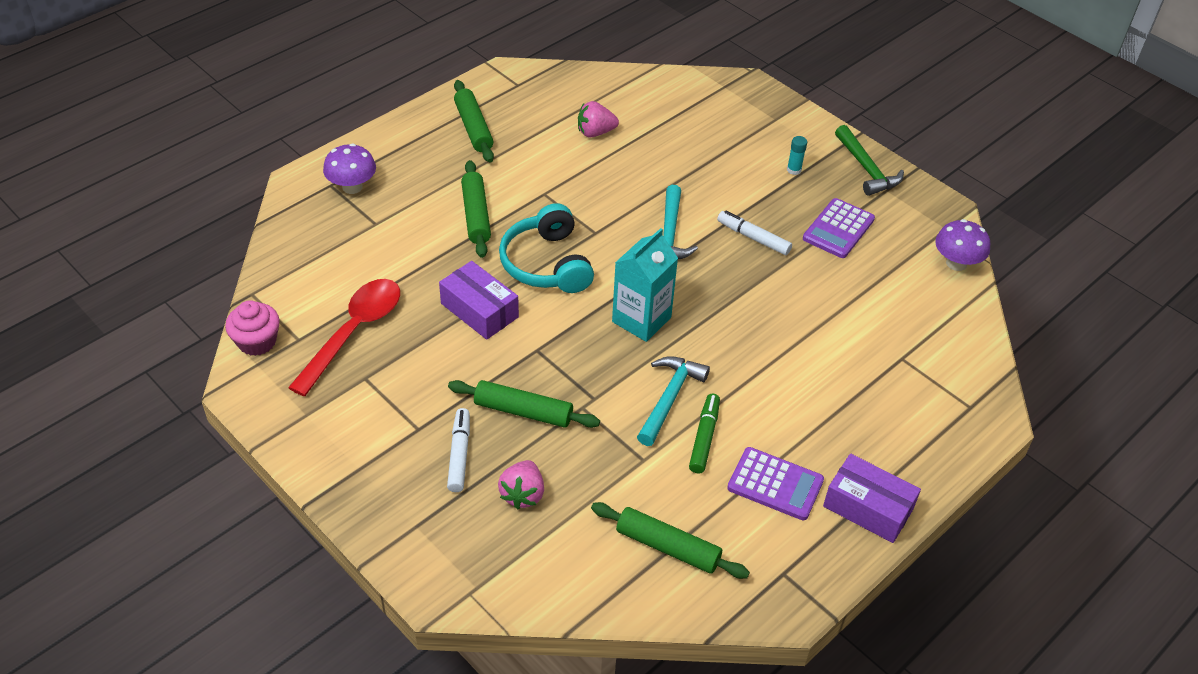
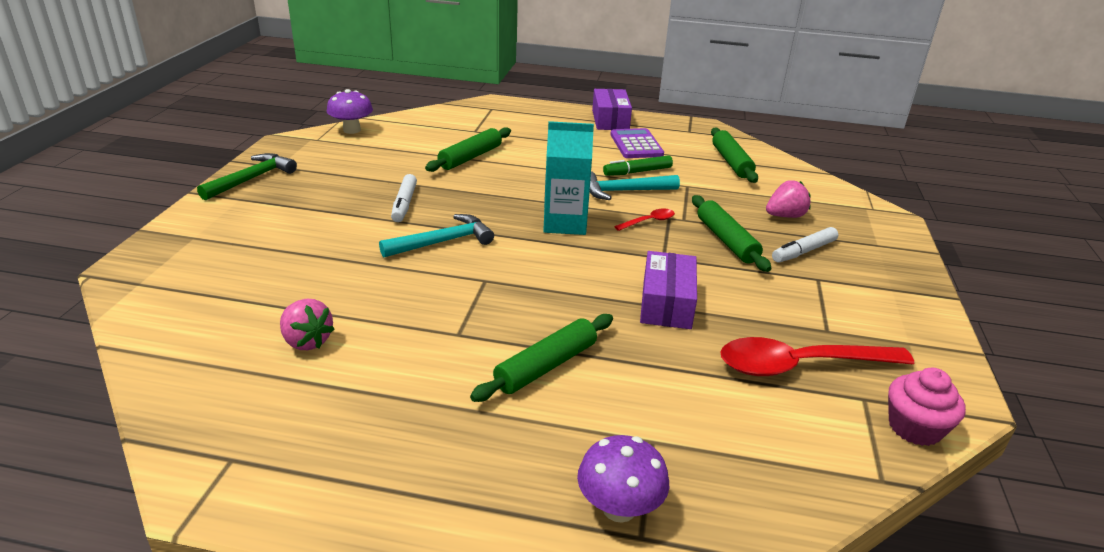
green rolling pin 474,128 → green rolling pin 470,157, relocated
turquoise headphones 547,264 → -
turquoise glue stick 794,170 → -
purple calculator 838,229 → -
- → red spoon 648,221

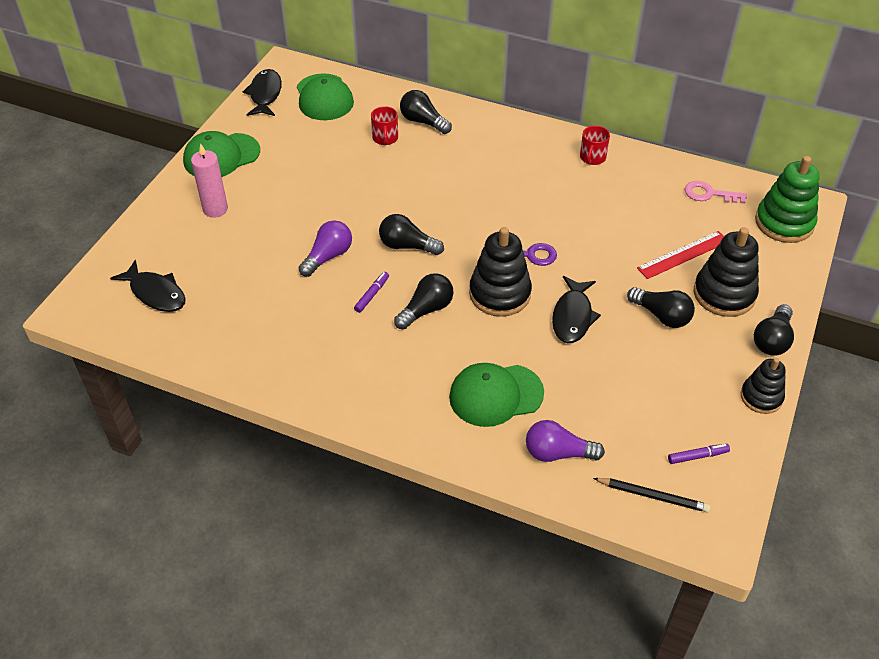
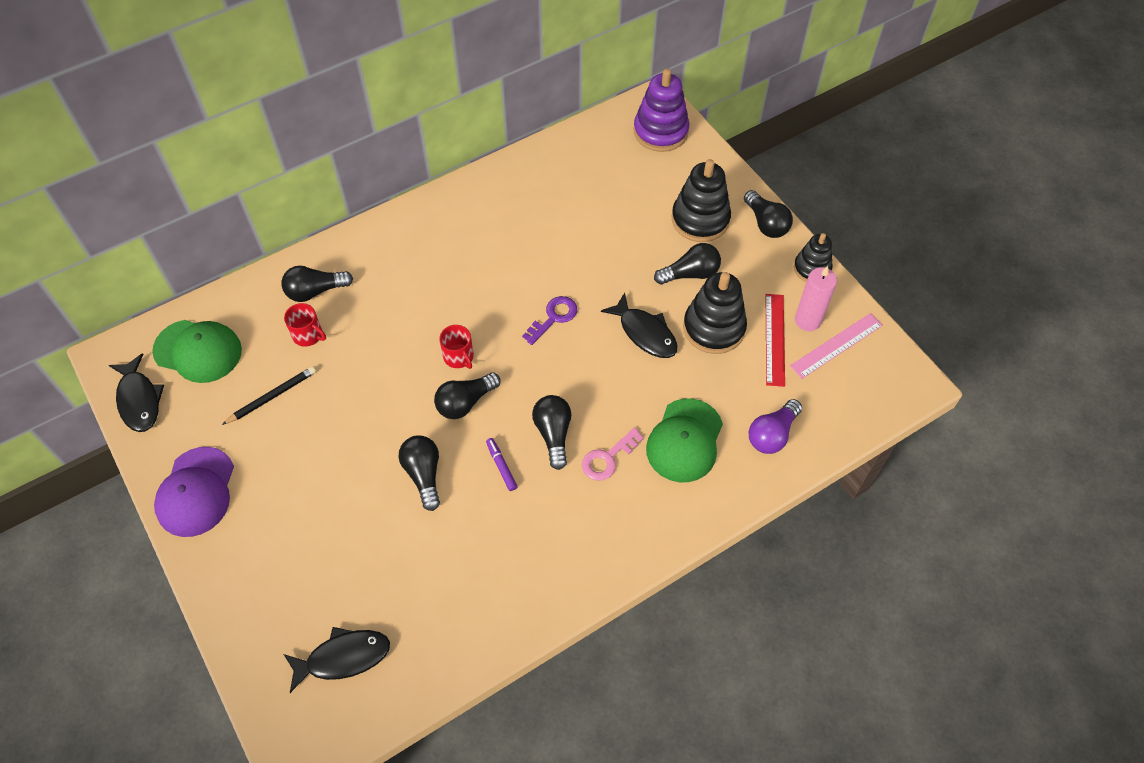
green cap 221,156 → purple cap 196,492
pink candle 215,209 → pink candle 808,320, relocated
black fish 265,94 → black fish 139,400, 150 degrees counterclockwise
purple light bulb 328,256 → black light bulb 424,474
black stacking toy 500,294 → black stacking toy 714,328, relocated
red mug 592,157 → red mug 459,357, relocated
black pencil 653,496 → black pencil 272,396, relocated
red ruler 683,255 → red ruler 775,339, relocated
purple marker 697,456 → pink ruler 836,345
pink key 709,194 → pink key 608,458, relocated
green stacking toy 784,223 → purple stacking toy 660,131

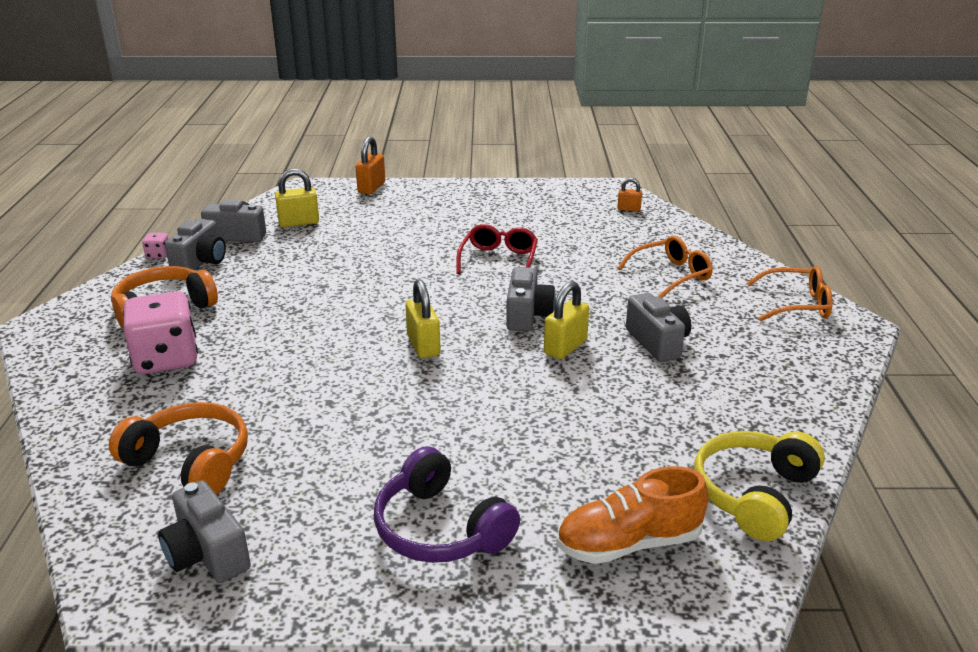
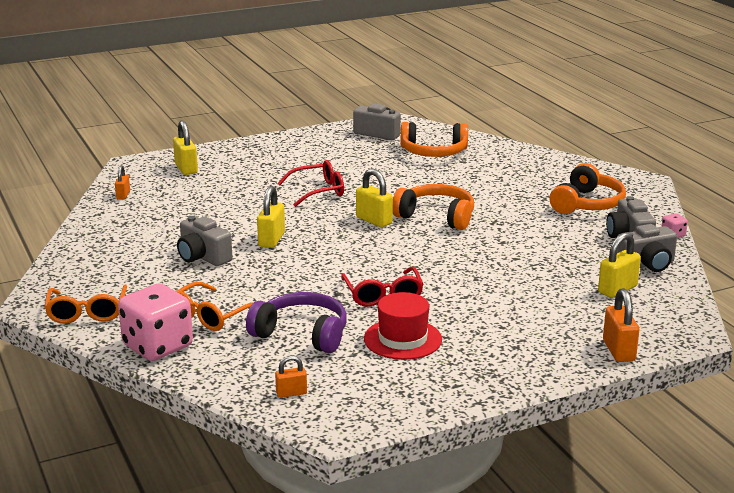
pink dice 166,359 → pink dice 158,346, relocated
purple headphones 440,528 → purple headphones 302,334, relocated
grey camera 527,315 → -
orange shoe 629,543 → yellow padlock 186,169
yellow headphones 753,494 → orange padlock 123,195
orange glasses 795,304 → orange glasses 87,312, 75 degrees counterclockwise
- → red glasses 317,191
- → red hat 402,339
- → orange headphones 436,217

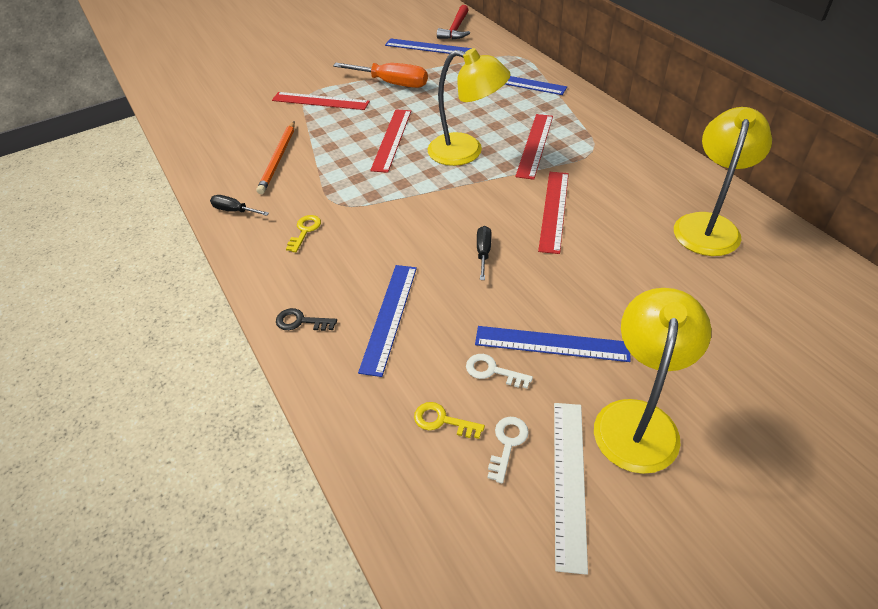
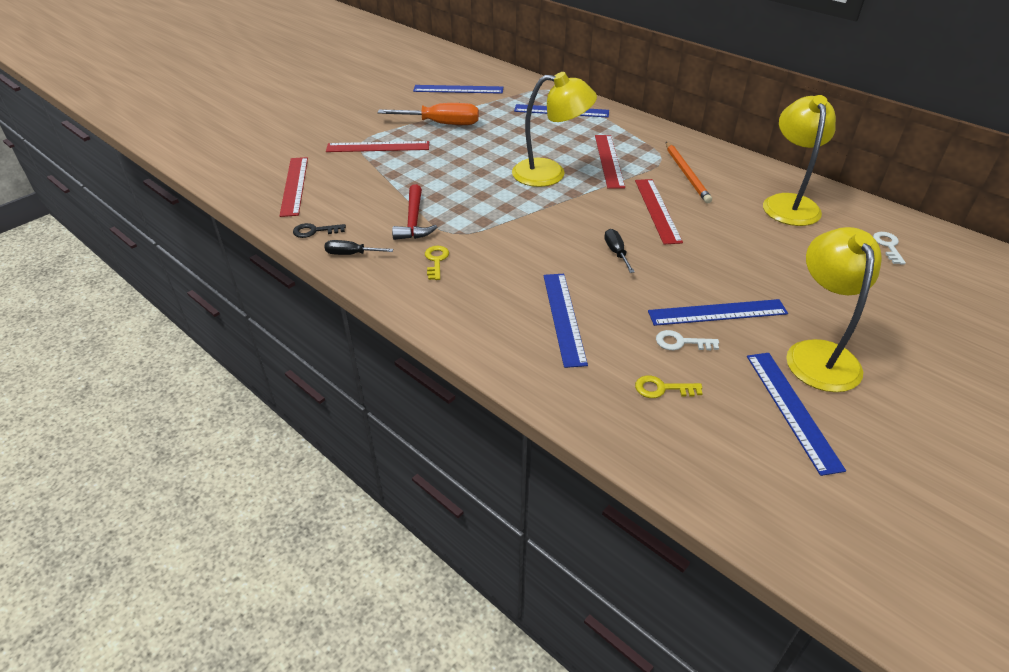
orange pencil 278,159 → orange pencil 686,174, relocated
black key 301,321 → black key 315,231, relocated
red ruler 391,139 → red ruler 294,186, relocated
red hammer 456,29 → red hammer 414,221, relocated
white key 507,443 → white key 888,246, relocated
white ruler 569,481 → blue ruler 792,409

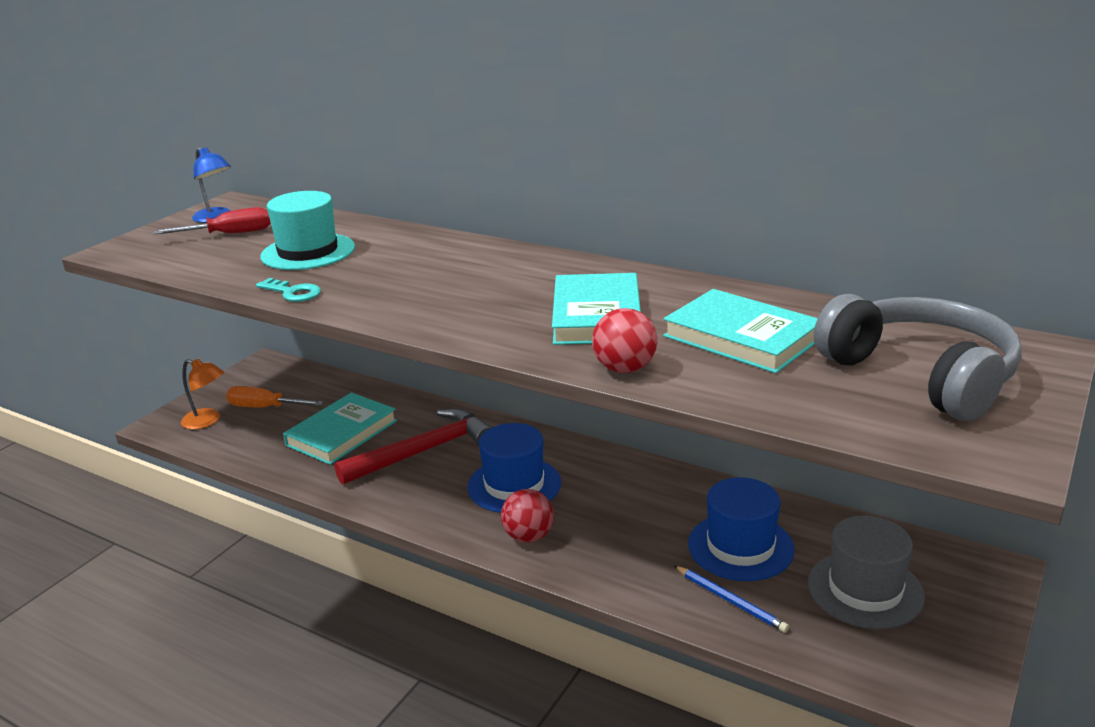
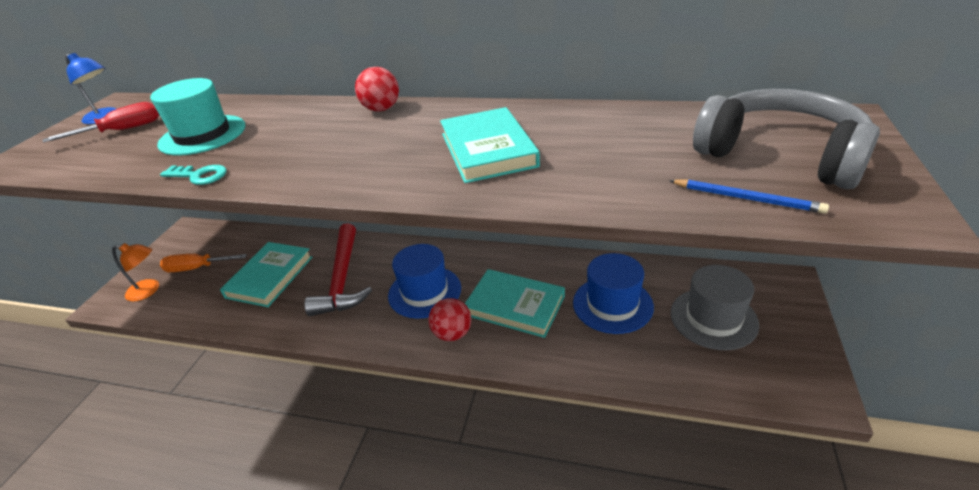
red hammer 423,451 → red hammer 342,279, 135 degrees clockwise
red ball 624,369 → red ball 381,109, relocated
turquoise book 742,337 → turquoise book 515,306, relocated
blue pencil 730,601 → blue pencil 746,198, relocated

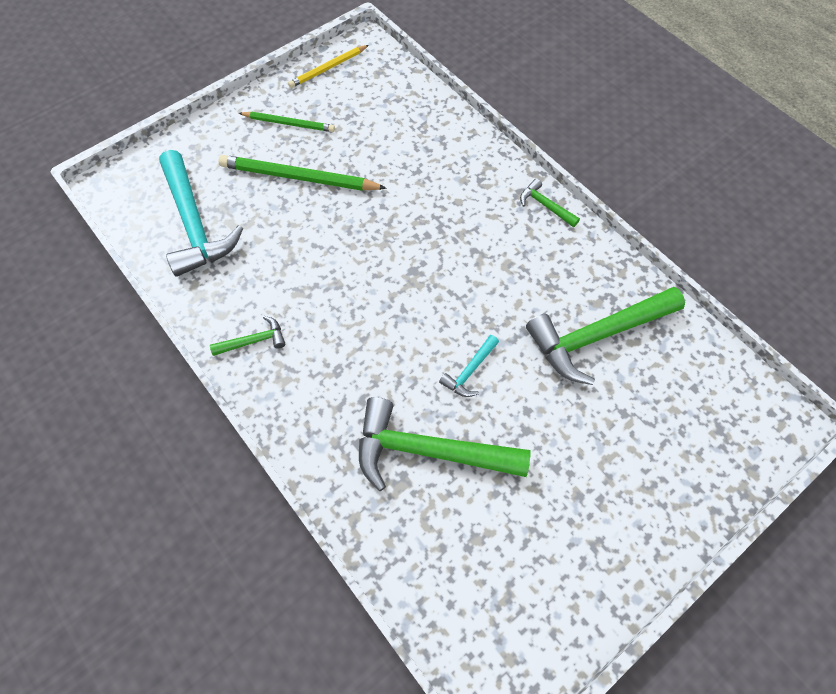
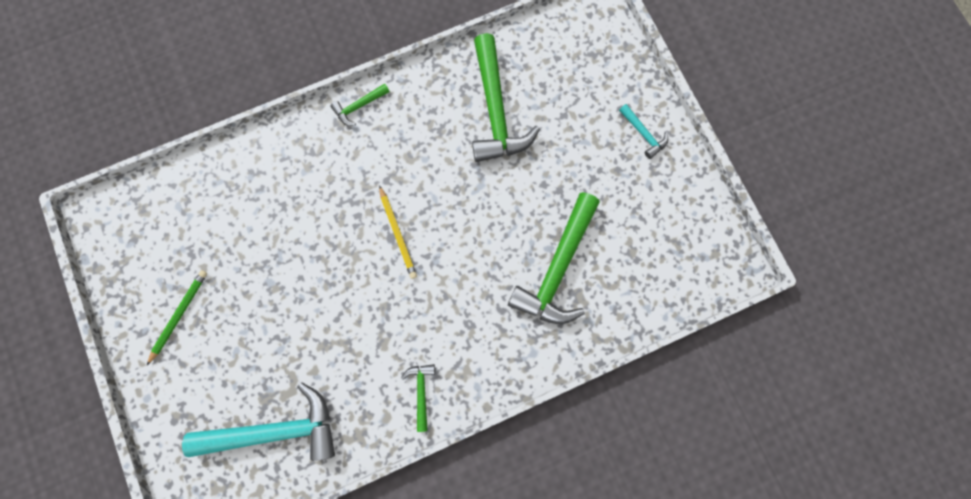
green pencil 299,178 → -
yellow pencil 328,68 → yellow pencil 398,233, relocated
turquoise hammer 469,371 → turquoise hammer 643,134, relocated

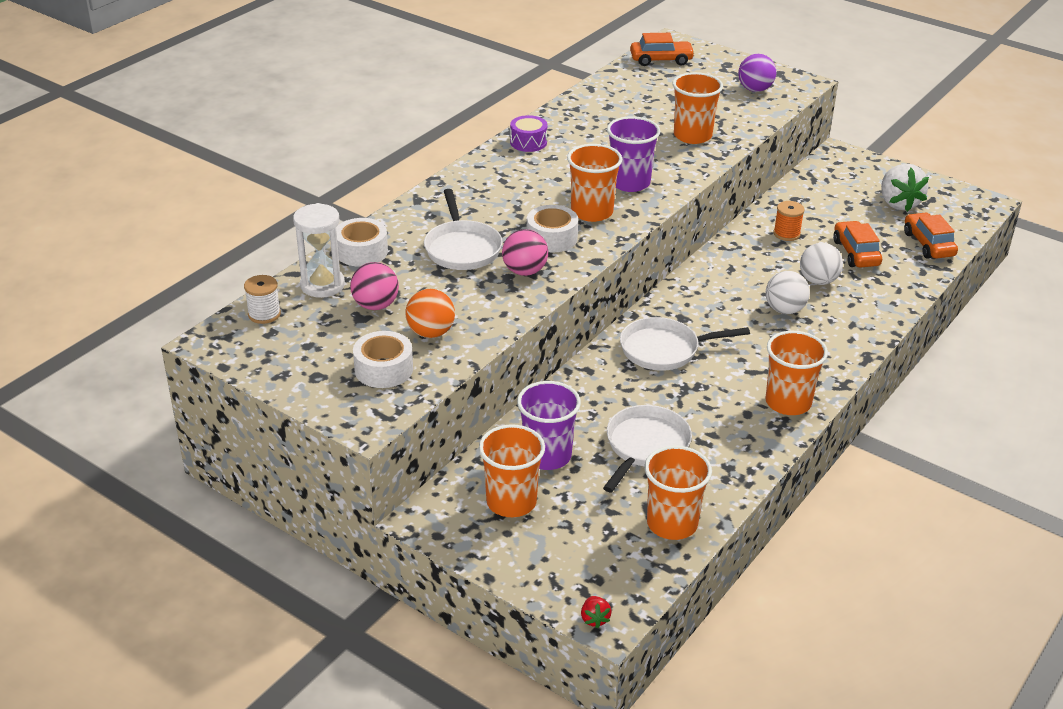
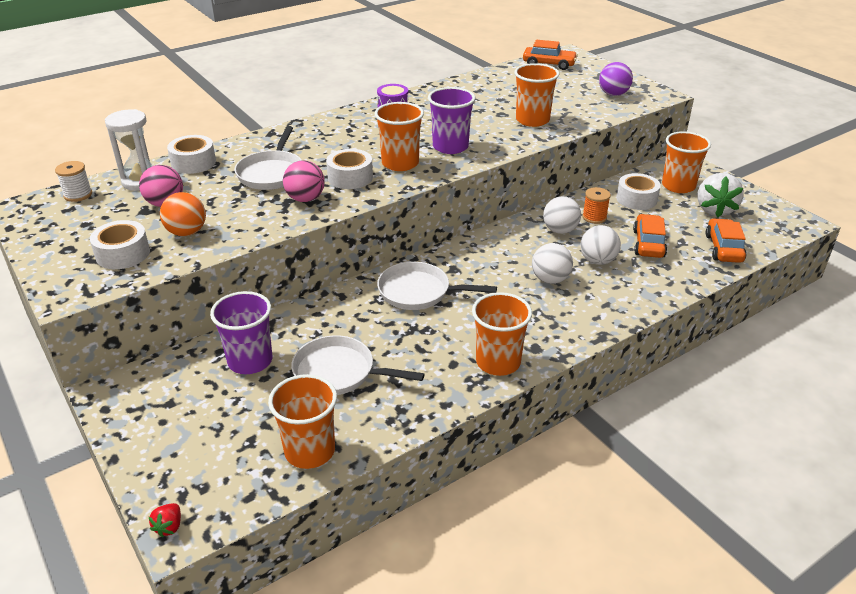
orange cup 511,502 → orange cup 678,186, relocated
white pan 645,446 → white pan 339,372, 120 degrees counterclockwise
- → white ball 560,230
- → white tape 636,199

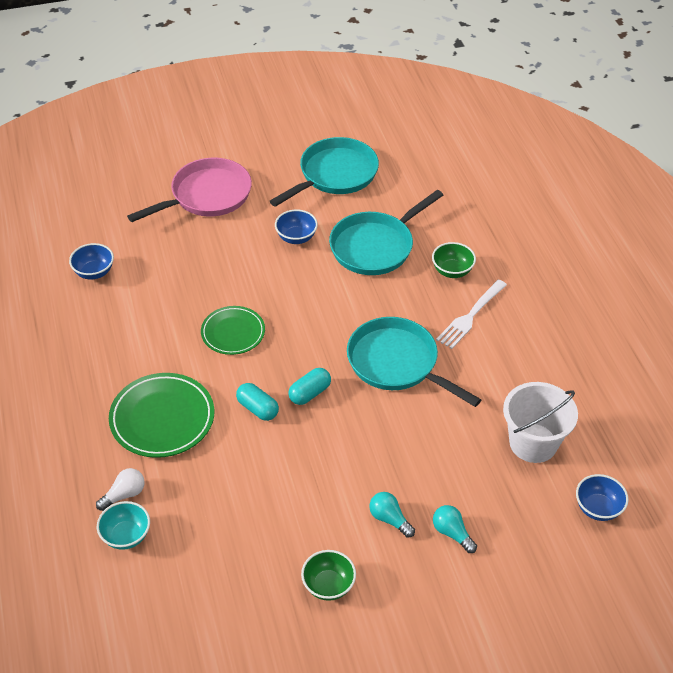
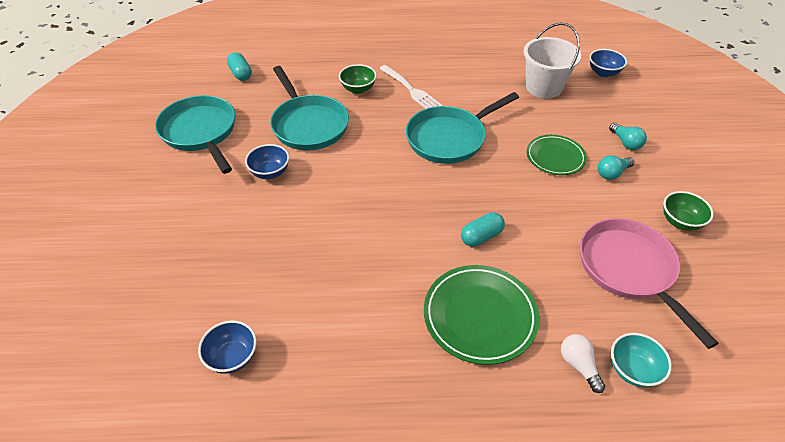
pink pan 206,196 → pink pan 629,270, relocated
green plate 233,333 → green plate 555,157, relocated
turquoise capsule 309,393 → turquoise capsule 241,74, relocated
turquoise light bulb 452,533 → turquoise light bulb 625,143, 90 degrees counterclockwise

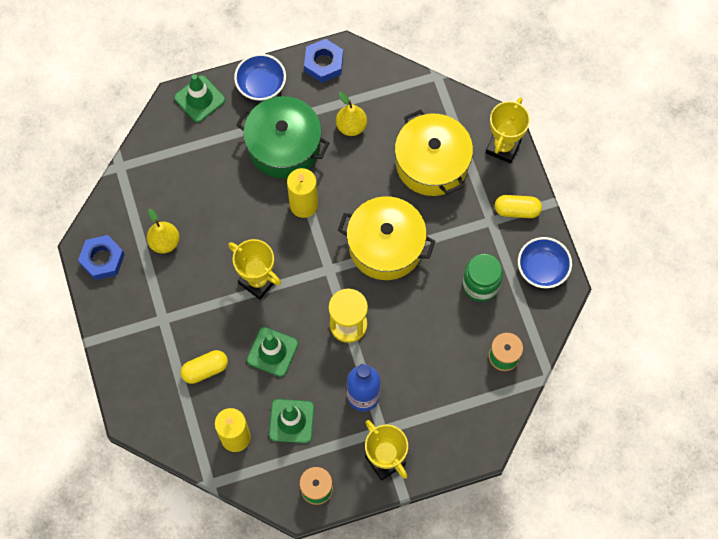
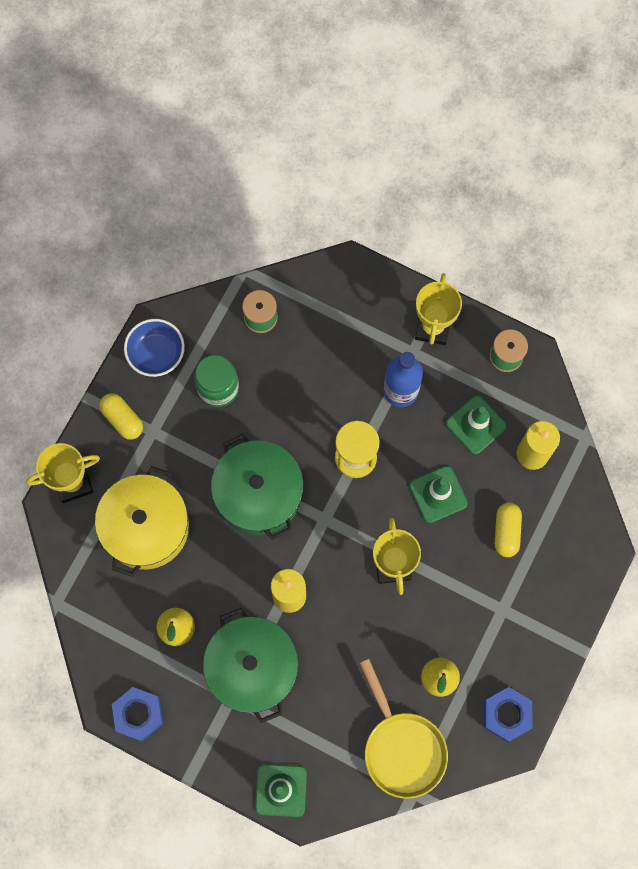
yellow capsule 205,369 → yellow capsule 506,532, 75 degrees clockwise
blue bowl 261,85 → -
yellow pot 386,246 → green pot 258,493
- → yellow pan 402,748

